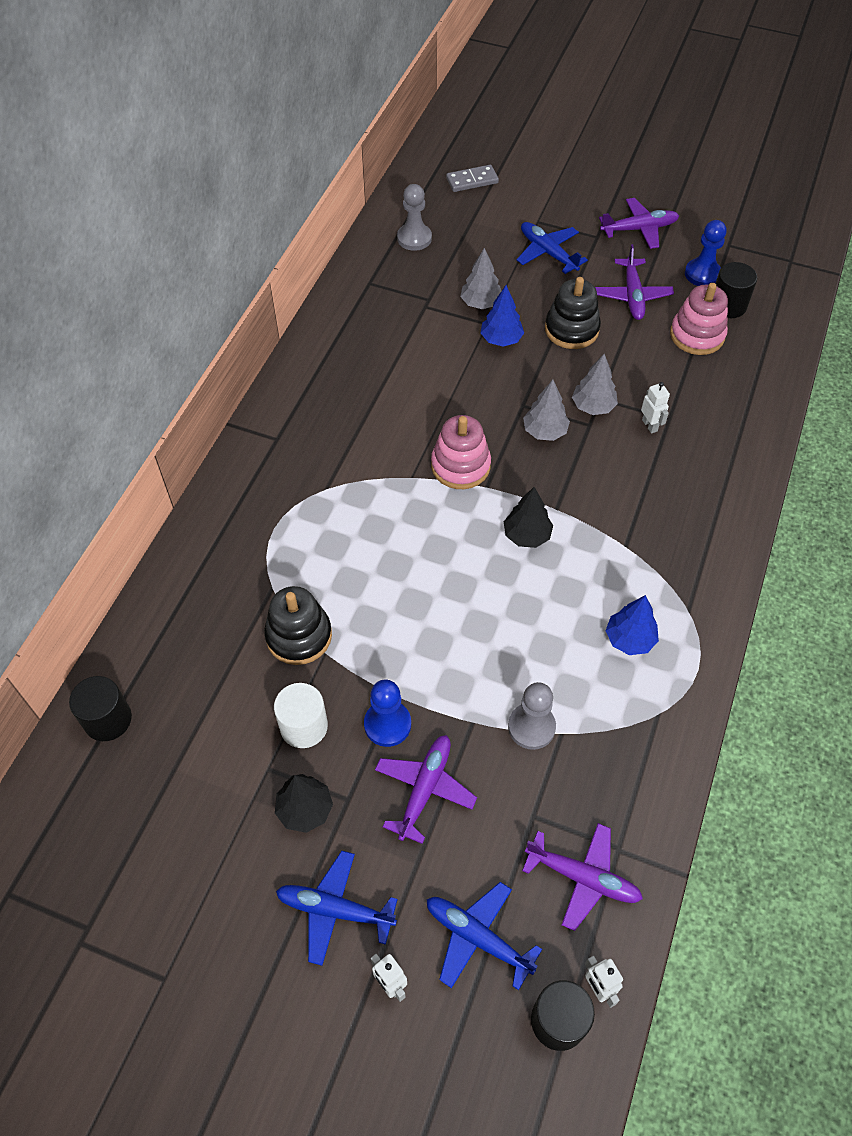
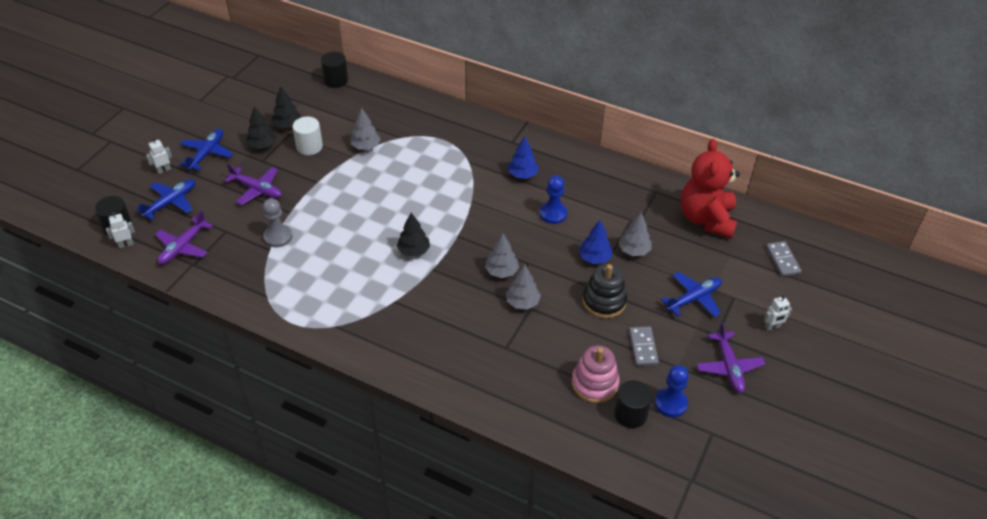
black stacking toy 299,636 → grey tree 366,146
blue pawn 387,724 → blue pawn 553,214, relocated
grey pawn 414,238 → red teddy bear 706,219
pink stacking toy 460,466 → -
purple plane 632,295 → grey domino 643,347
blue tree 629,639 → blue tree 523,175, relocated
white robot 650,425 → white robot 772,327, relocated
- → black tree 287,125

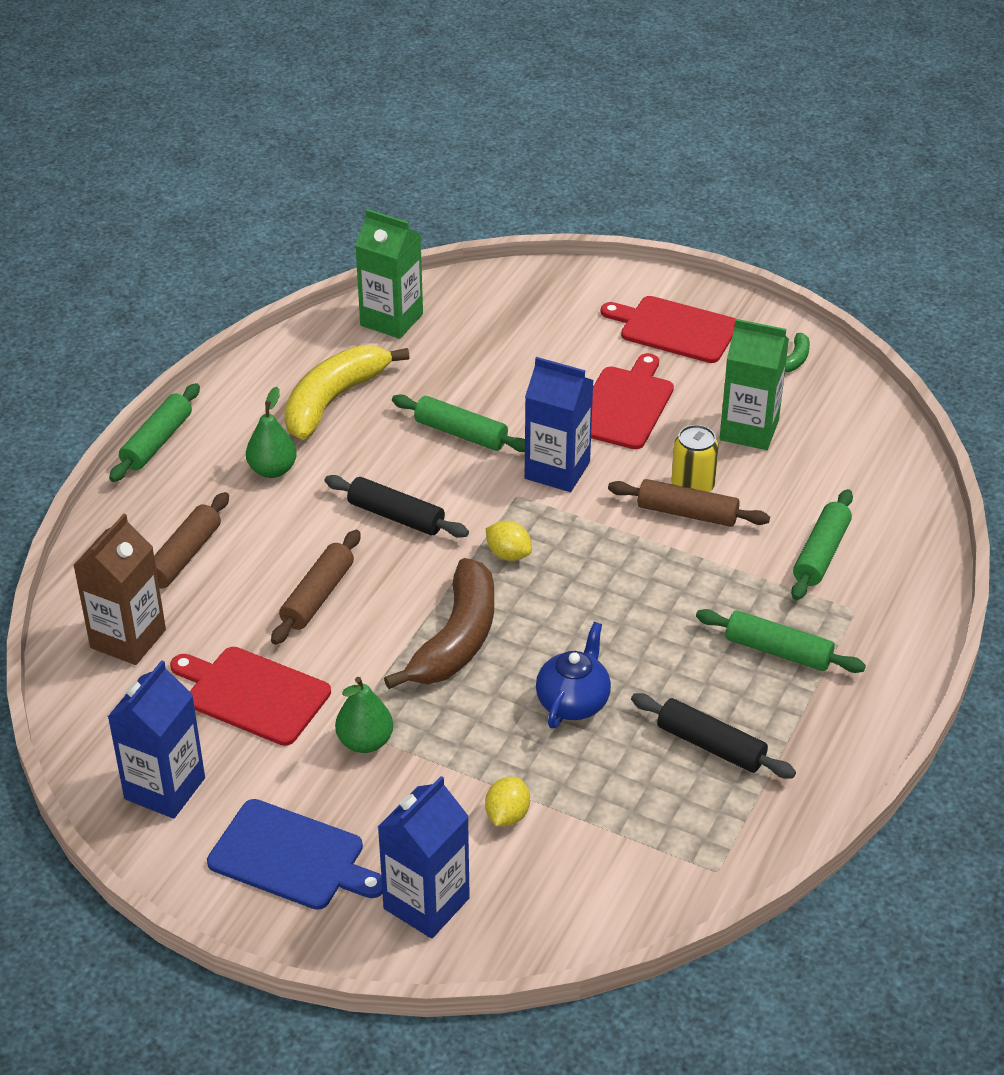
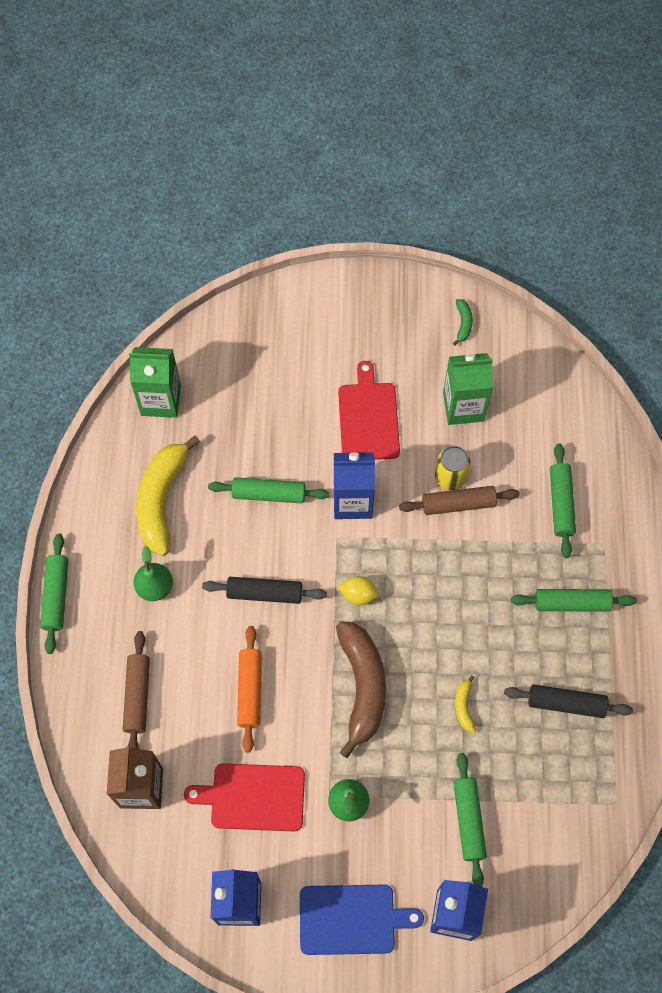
brown rolling pin 317,596 → orange rolling pin 250,690
yellow lemon 507,815 → green rolling pin 468,821
blue teapot 573,702 → yellow banana 464,706
red cutting board 674,329 → -

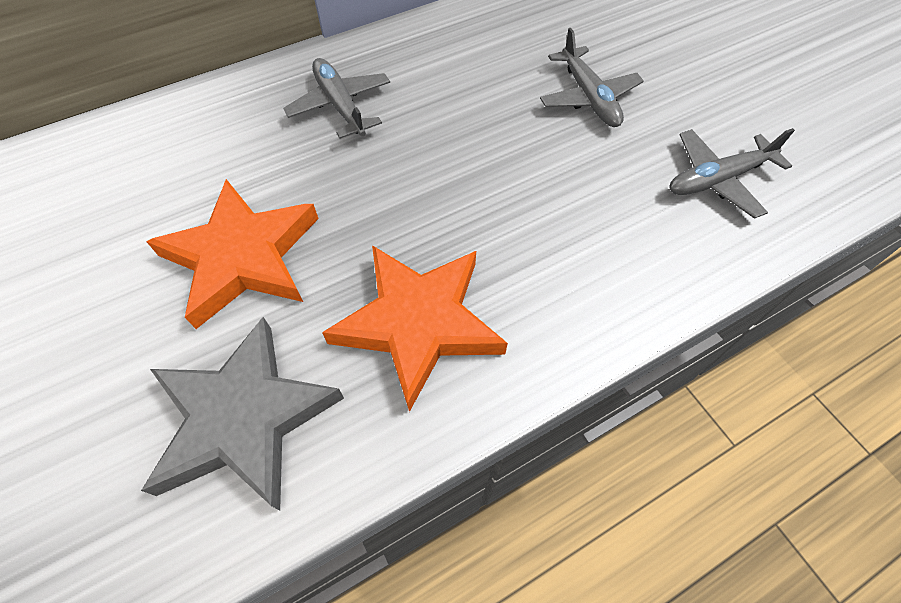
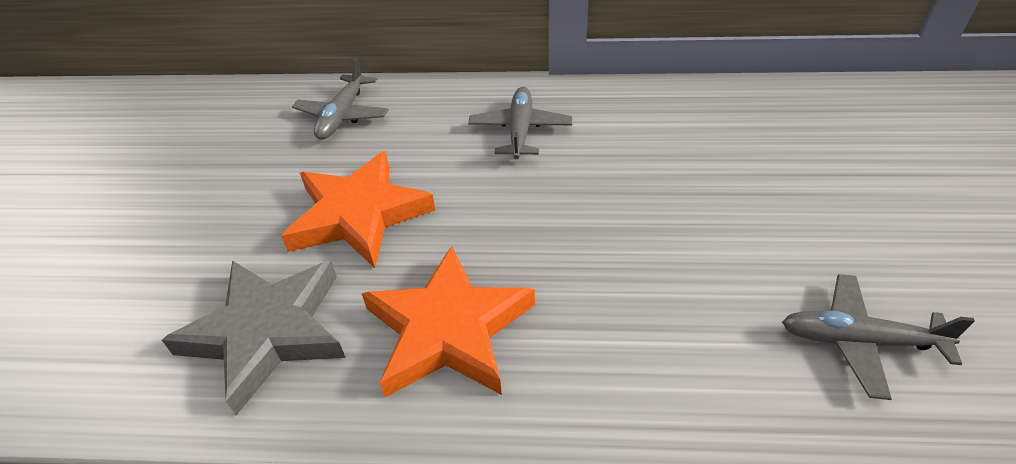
grey plane 588,97 → grey plane 343,115, relocated

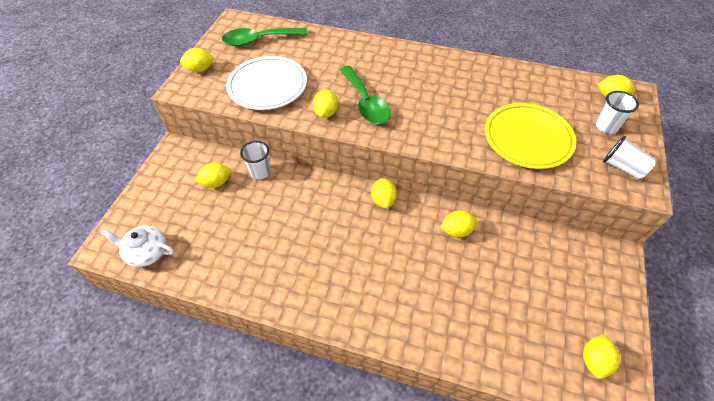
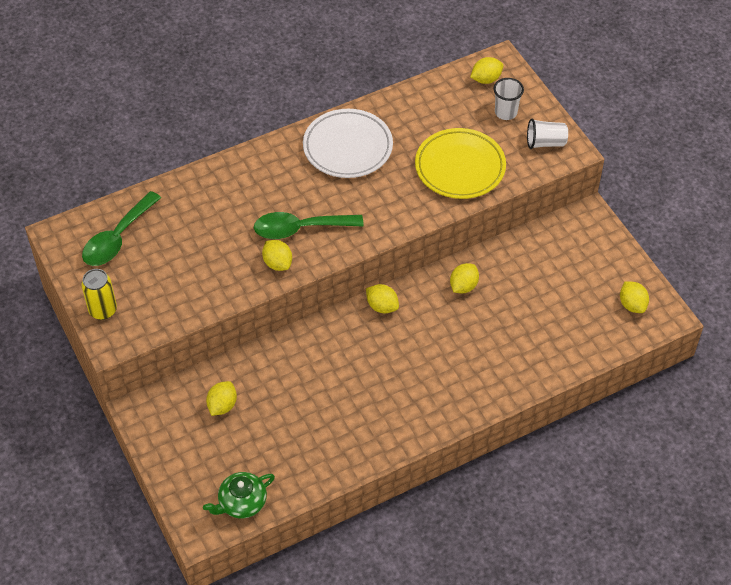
white teapot 146,252 → green teapot 241,502
yellow lemon 200,69 → yellow can 103,310
white plate 268,86 → white plate 347,147, relocated
white cup 260,172 → -
green spoon 365,103 → green spoon 300,229, 150 degrees clockwise

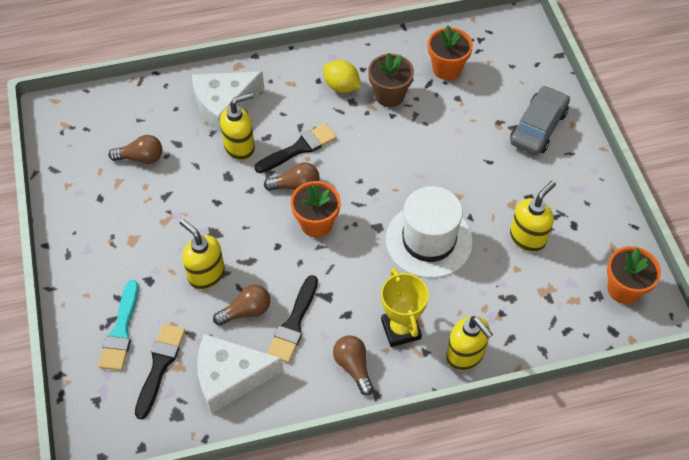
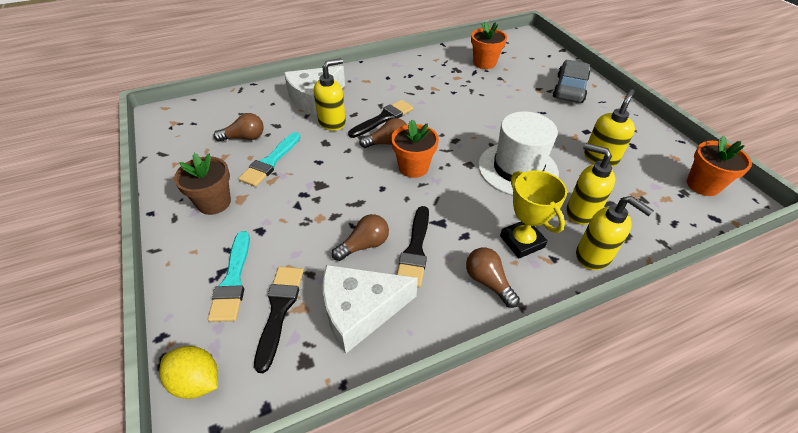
yellow soap dispenser 206,274 → yellow soap dispenser 581,212, relocated
yellow lemon 341,87 → yellow lemon 197,381, relocated
brown flower pot 389,95 → brown flower pot 214,202, relocated
- → turquoise brush 270,162

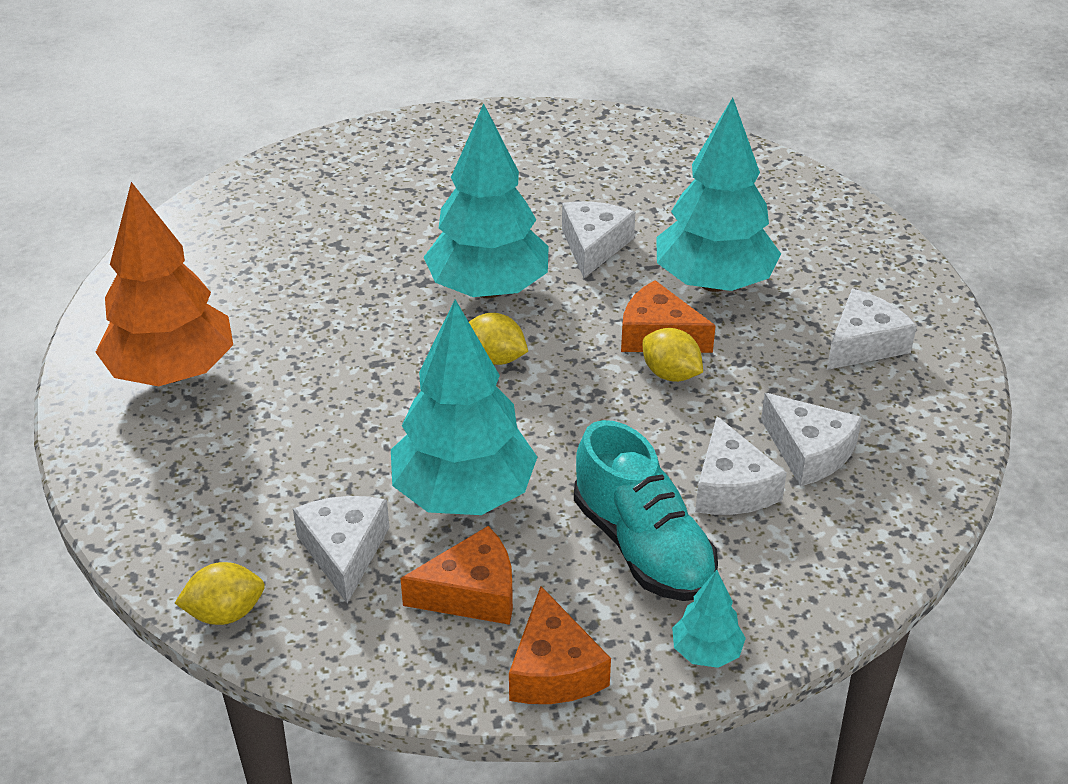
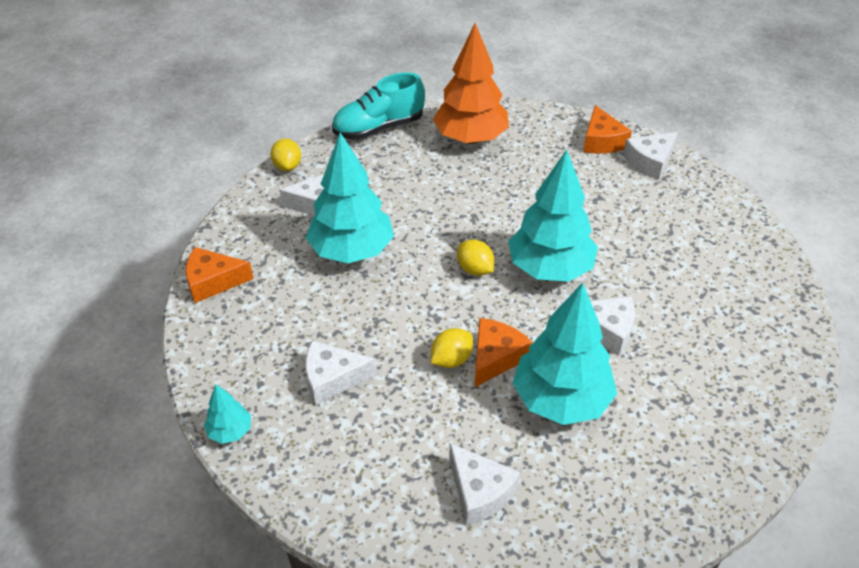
orange cheese 472,593 → orange cheese 601,141, relocated
yellow lemon 495,358 → yellow lemon 475,269, 75 degrees counterclockwise
turquoise shoe 642,546 → turquoise shoe 379,128, relocated
turquoise tree 706,652 → turquoise tree 230,431, relocated
white cheese 809,452 → white cheese 650,162, relocated

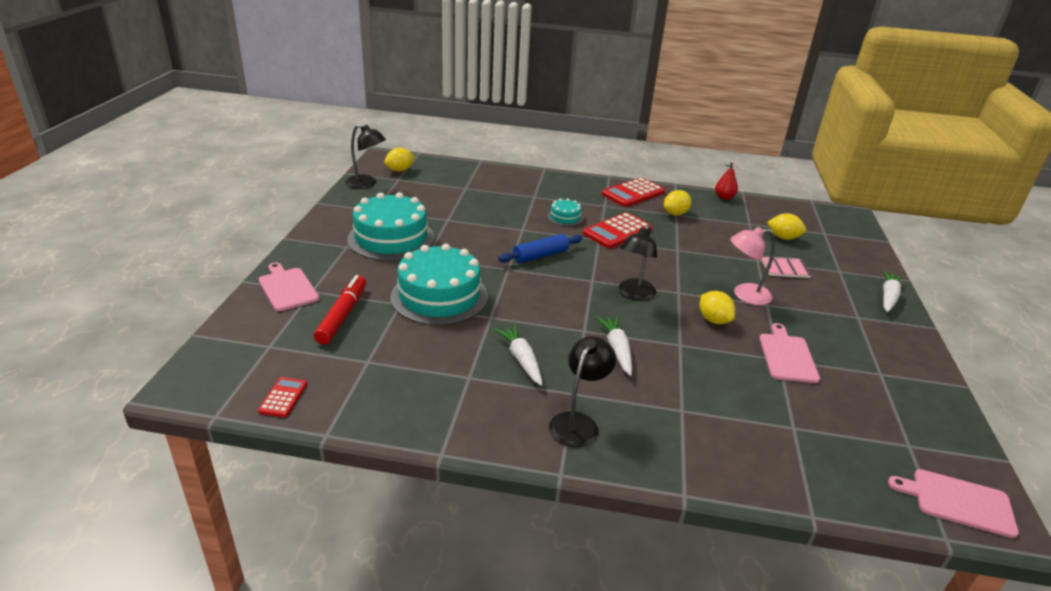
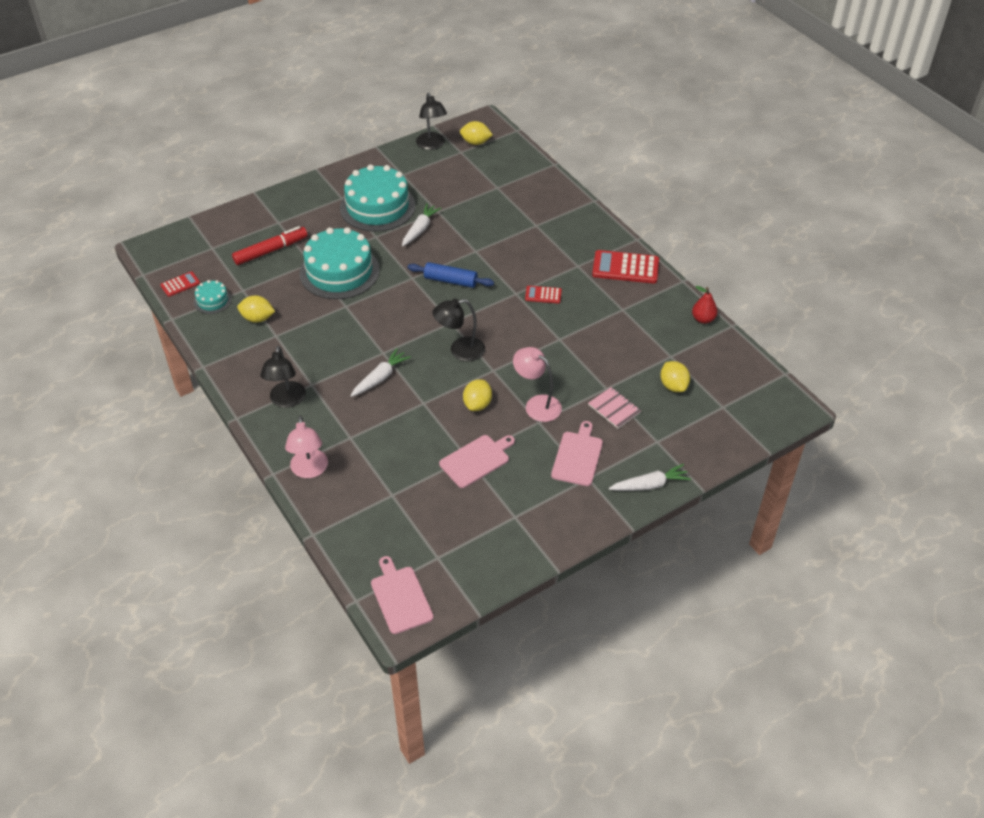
pink cutting board 287,288 → pink cutting board 577,456, relocated
white carrot 521,359 → white carrot 420,229, relocated
turquoise cake 565,217 → turquoise cake 212,300, relocated
black lamp 578,422 → black lamp 286,401, 105 degrees clockwise
red calculator 617,231 → red calculator 543,295, x0.54
yellow lemon 675,214 → yellow lemon 257,318, relocated
- → pink lamp 309,470

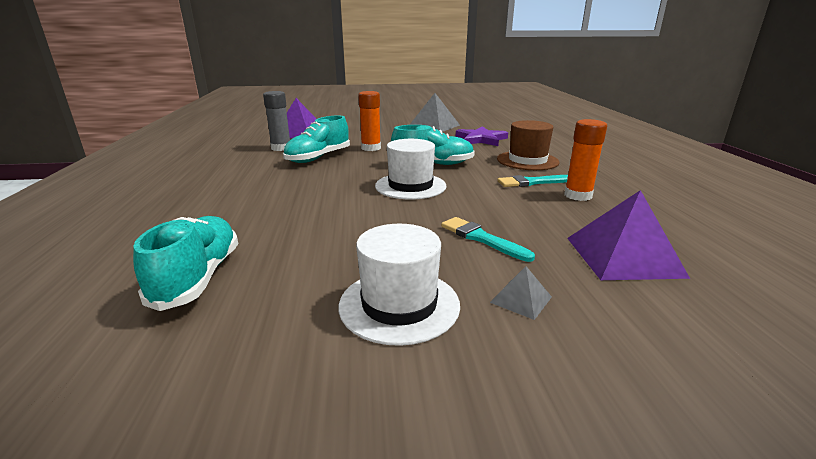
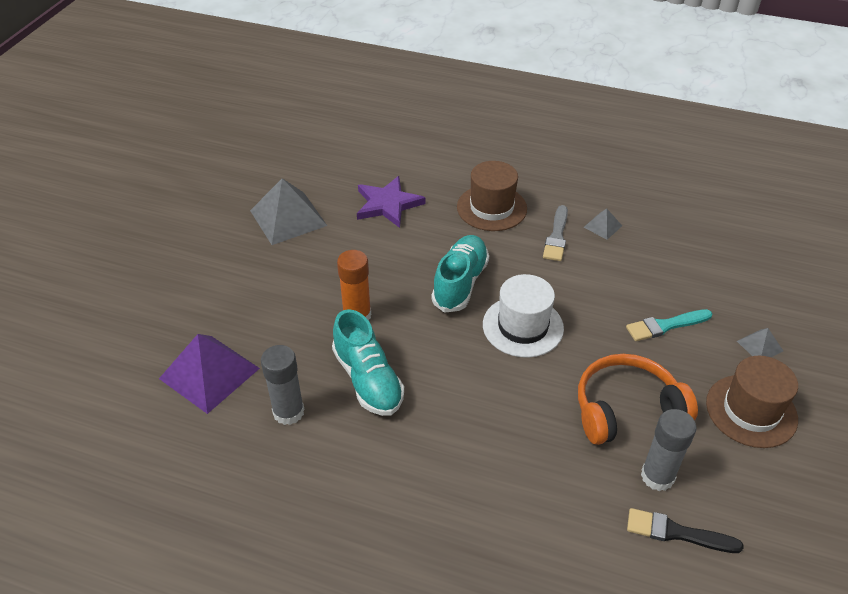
turquoise shoe 198,277 → black brush 676,533
white hat 399,305 → brown hat 751,411
turquoise brush 532,182 → grey brush 556,236
orange glue stick 578,195 → grey pyramid 602,226
purple pyramid 623,256 → -
- → orange headphones 626,409
- → grey glue stick 657,476

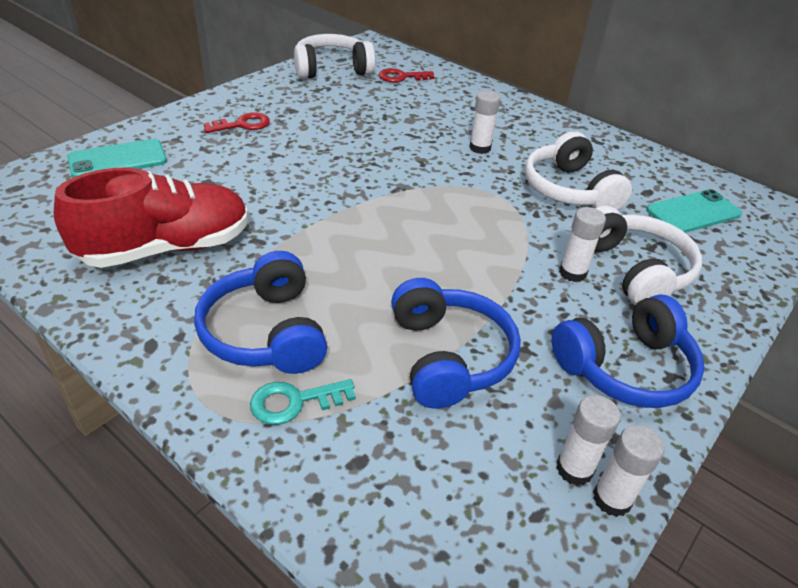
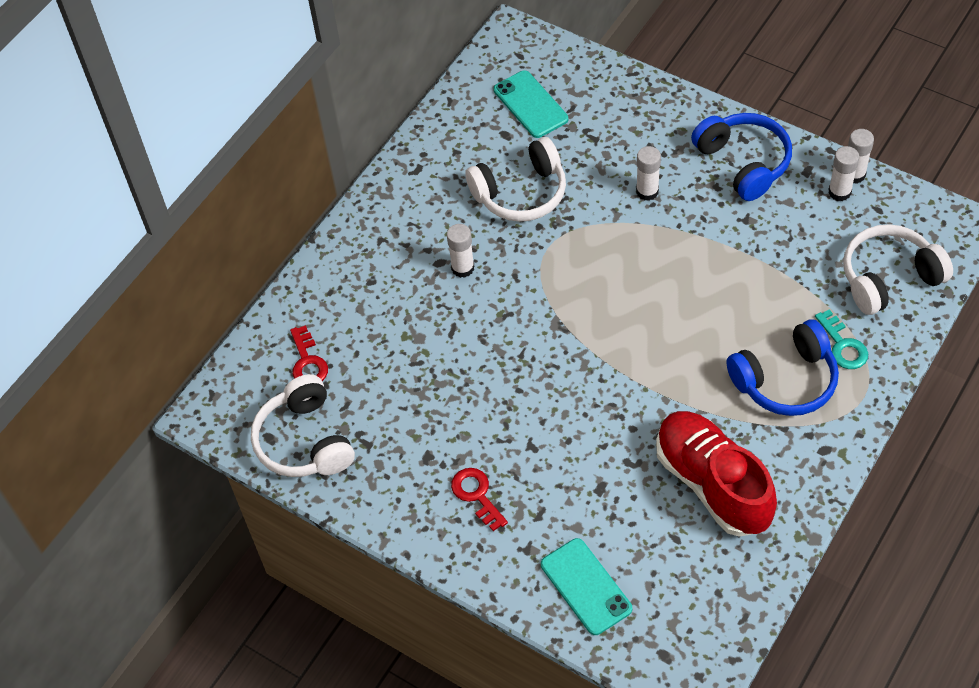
blue headphones 449,356 → -
white headphones 635,270 → white headphones 889,278, relocated

